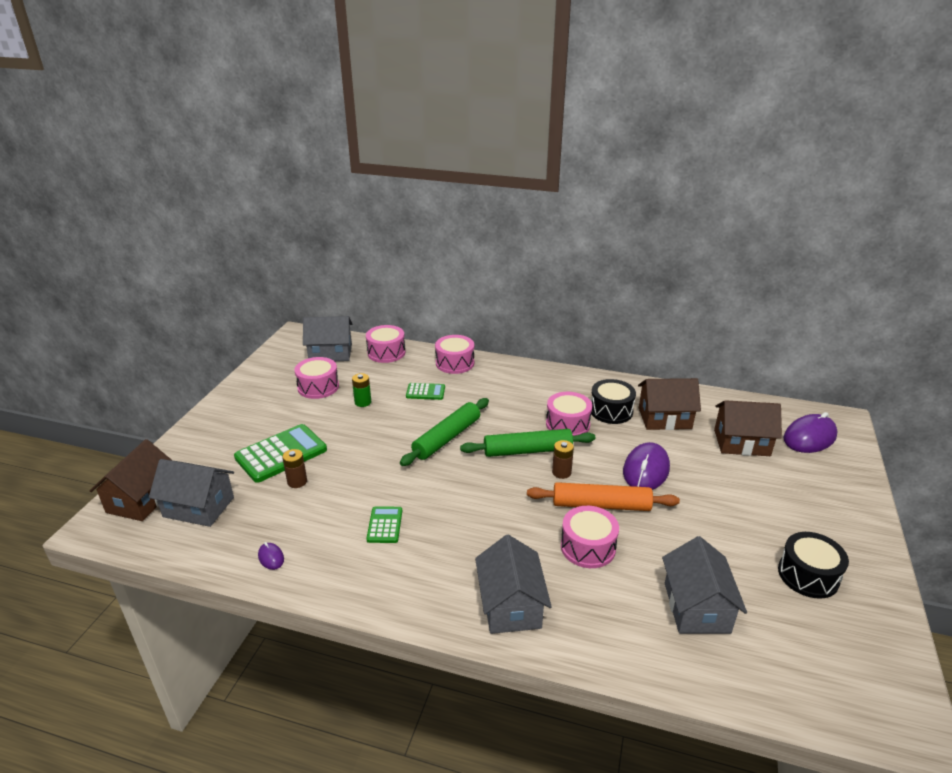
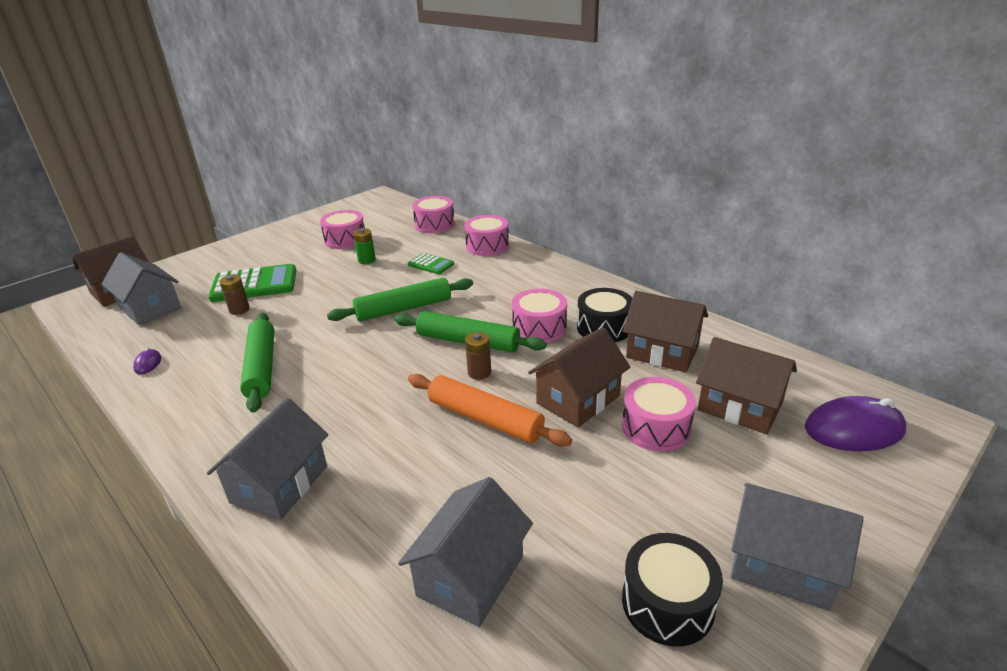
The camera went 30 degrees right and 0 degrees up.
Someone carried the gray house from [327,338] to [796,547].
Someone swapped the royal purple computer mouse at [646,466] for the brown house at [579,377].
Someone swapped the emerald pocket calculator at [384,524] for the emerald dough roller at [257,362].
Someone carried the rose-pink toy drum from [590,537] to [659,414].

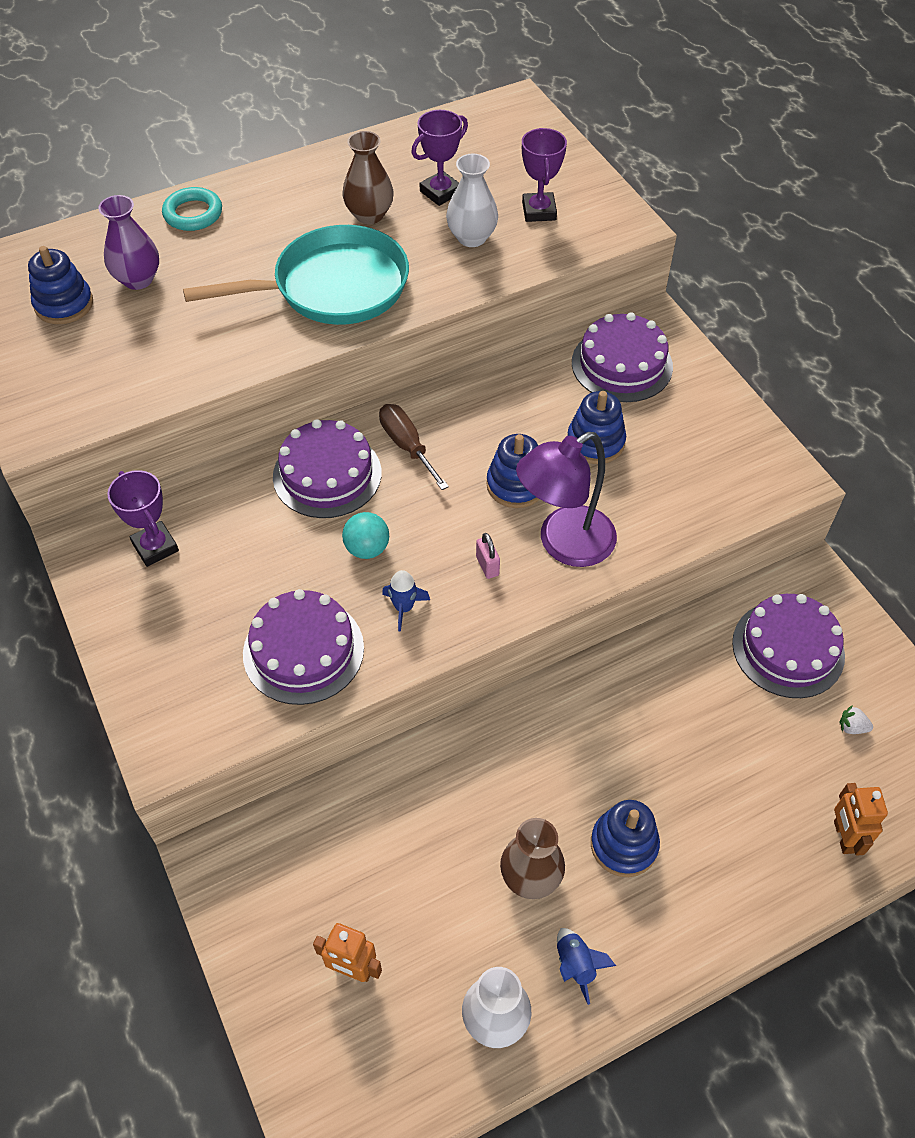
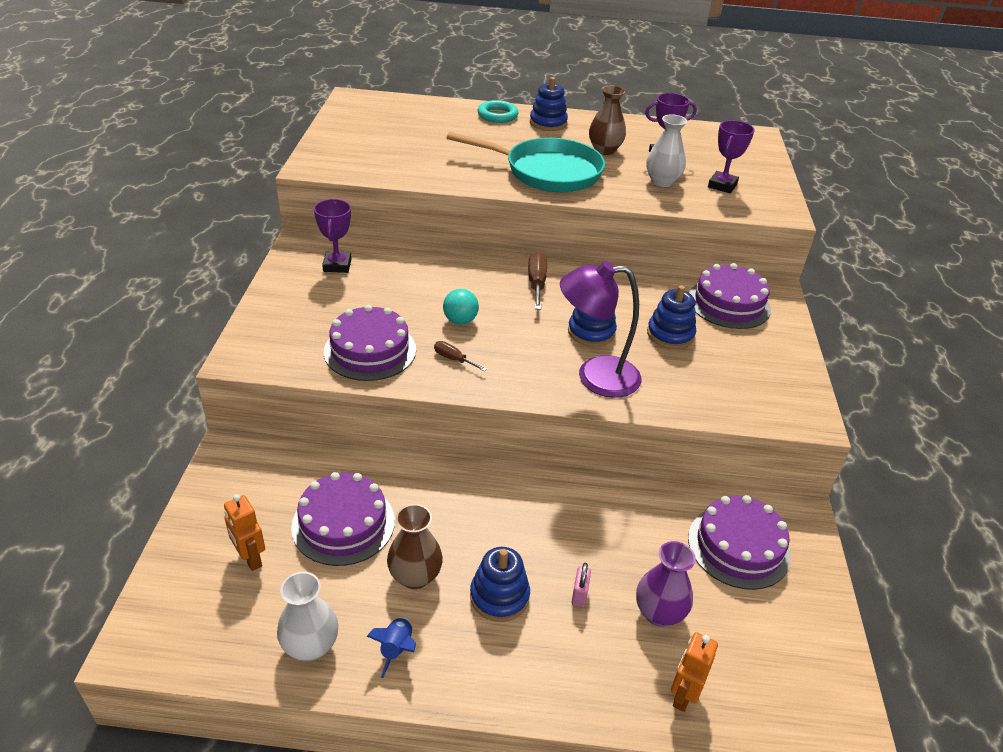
The camera went 30 degrees right and 15 degrees down.
Someone carried the royal purple vase from [128,242] to [666,584].
Someone carried the blue stacking toy from [60,285] to [549,104].
Someone carried the royal purple cake from [327,468] to [343,519].
Someone carried the rose-pink lock from [488,556] to [581,585].
Someone swapped the blue spaceship at [406,601] for the brown screwdriver at [460,356].
Someone took away the pure white berry at [856,719].

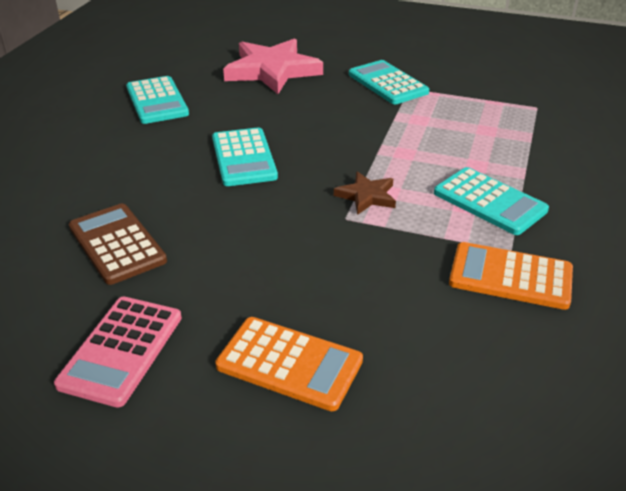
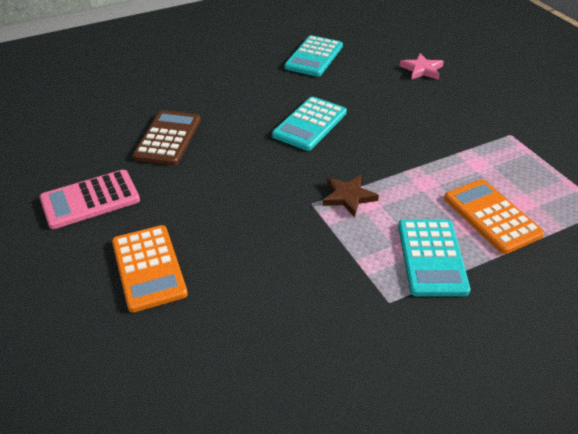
The camera went 45 degrees right and 5 degrees up.
Someone scaled the rose-pink star shape at [273,66] by 0.50.
Someone took away the teal pocket calculator at [389,82].
Someone carried the bright orange pocket calculator from [511,276] to [494,216].

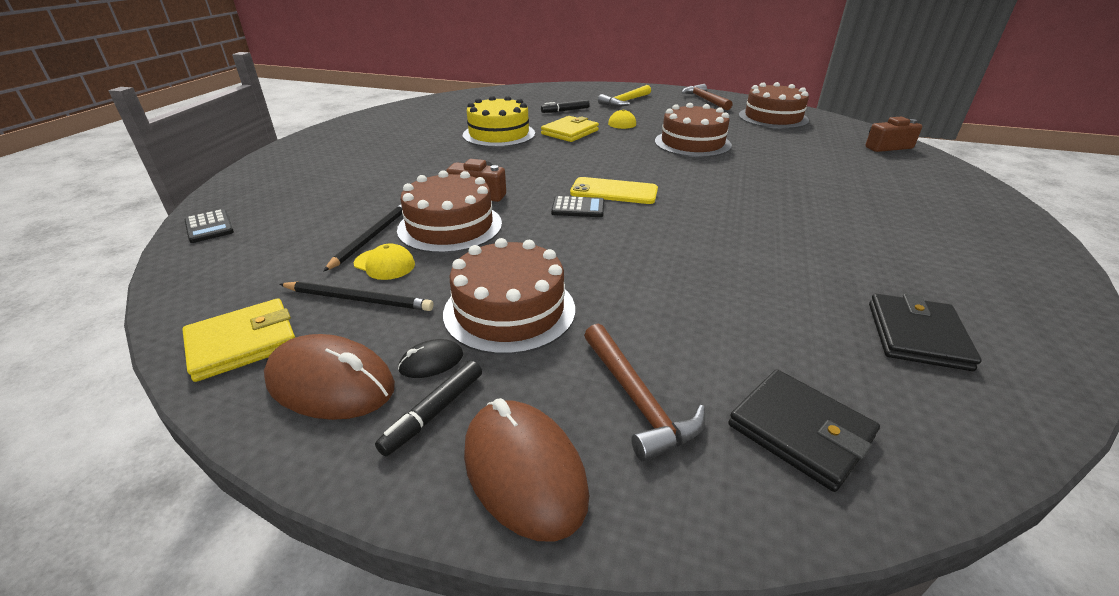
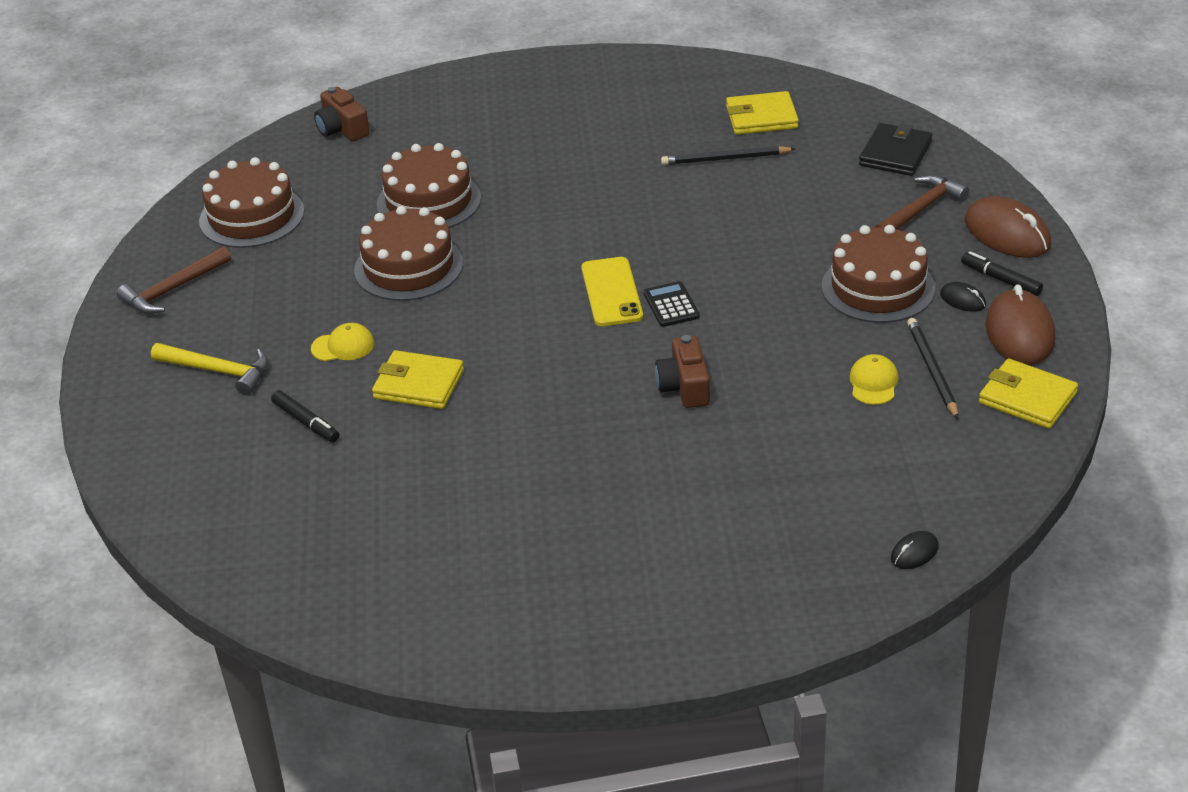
The camera went 110 degrees left and 5 degrees up.
Someone took away the bright yellow cake at [499,121].
Someone carried the brown cake from [449,211] to [429,185].
Someone carried the ebony wooden pencil from [362,238] to [728,155].
Someone swapped the ebony pocket calculator at [209,226] for the ebony computer mouse at [915,550].
Someone repainted the ebony wallet at [925,332], which became the bright yellow wallet at [762,113].
Someone rotated the ebony marker at [428,408] by 150 degrees counterclockwise.
Someone rotated the brown computer mouse at [526,470] by 75 degrees counterclockwise.

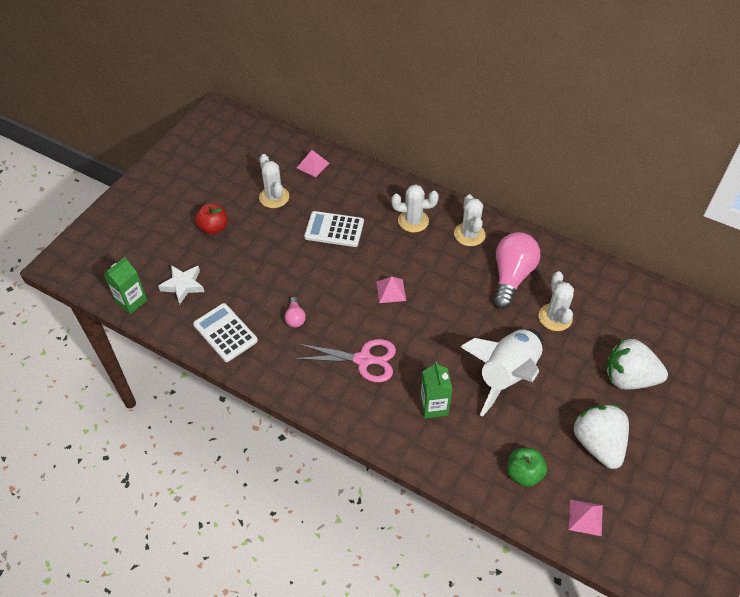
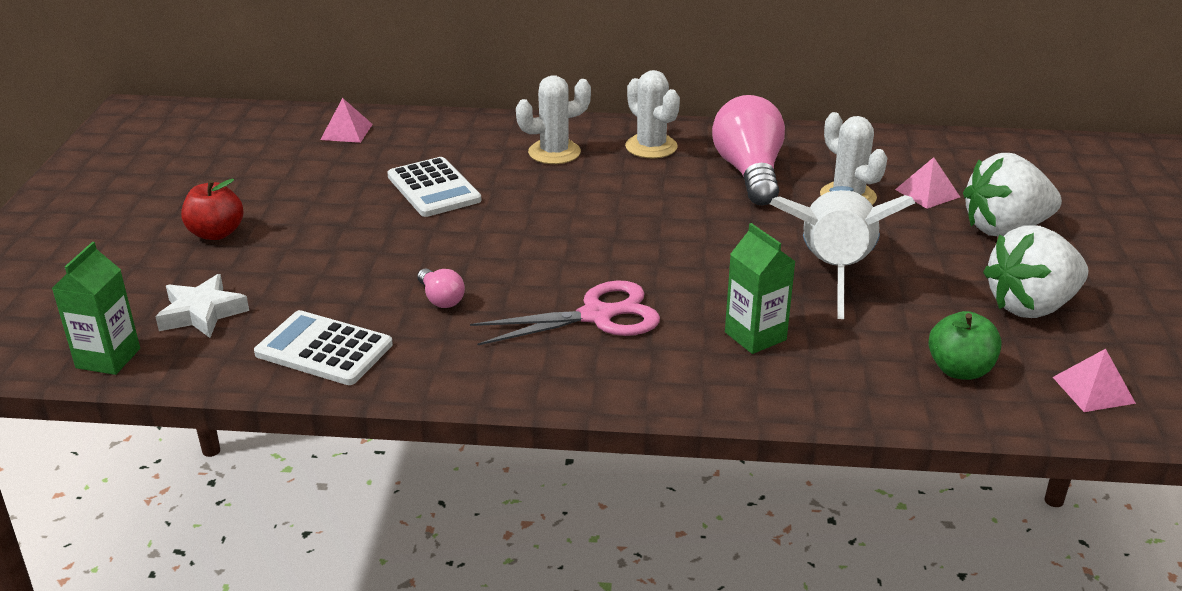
The camera went 25 degrees left and 20 degrees down.
Someone took away the pure white saguaro cactus at [274,181].
Someone rotated the pure white pocket calculator at [334,229] by 105 degrees counterclockwise.
Someone carried the rose-pink pyramid shape from [391,290] to [927,183].
Someone rotated the pure white berry at [601,437] by 75 degrees counterclockwise.

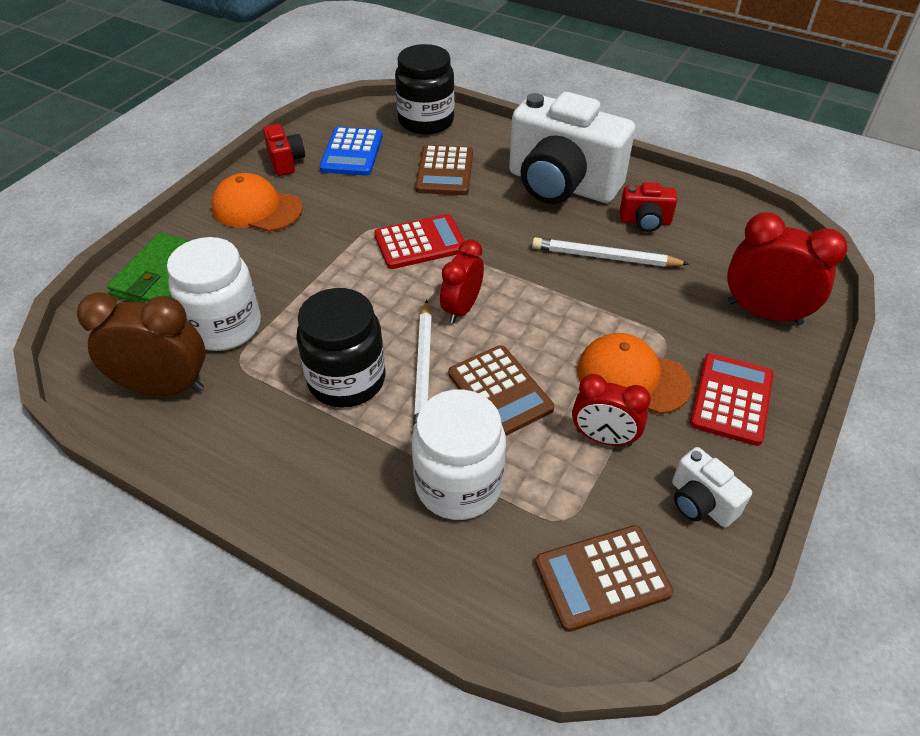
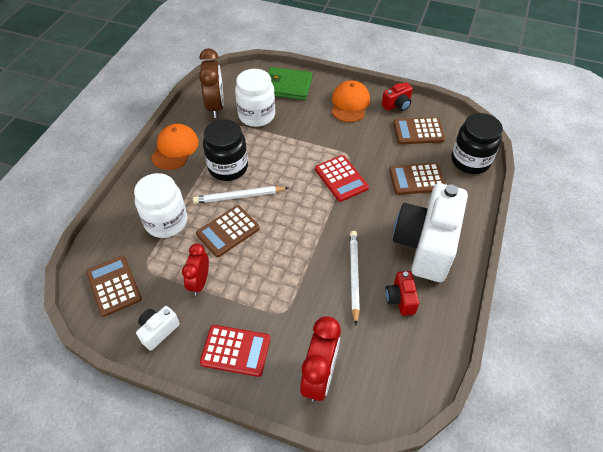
The camera went 80 degrees right and 5 degrees up.
Someone repainted the blue pocket calculator at [351,151], which became the brown pocket calculator at [419,130].
Someone took away the scarlet clock at [462,281].
Someone carried the bright orange cap from [634,373] to [175,147].

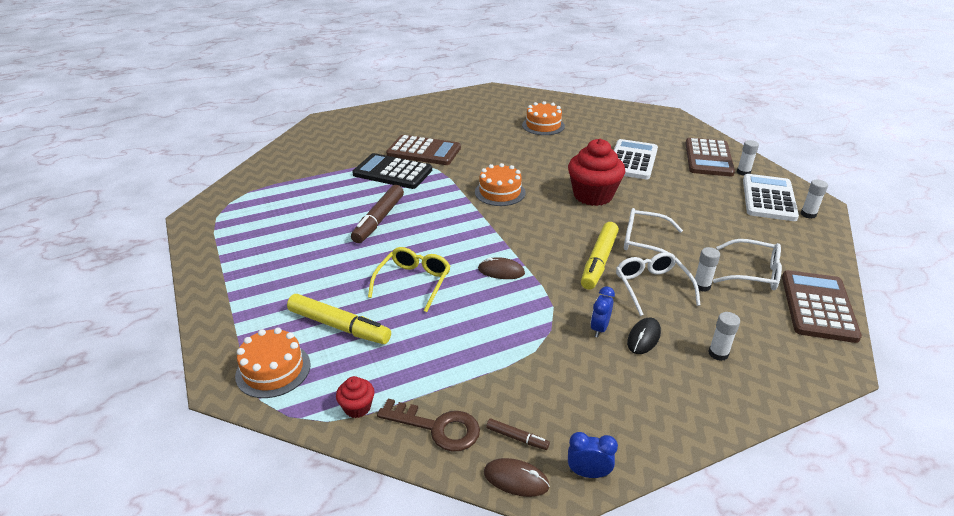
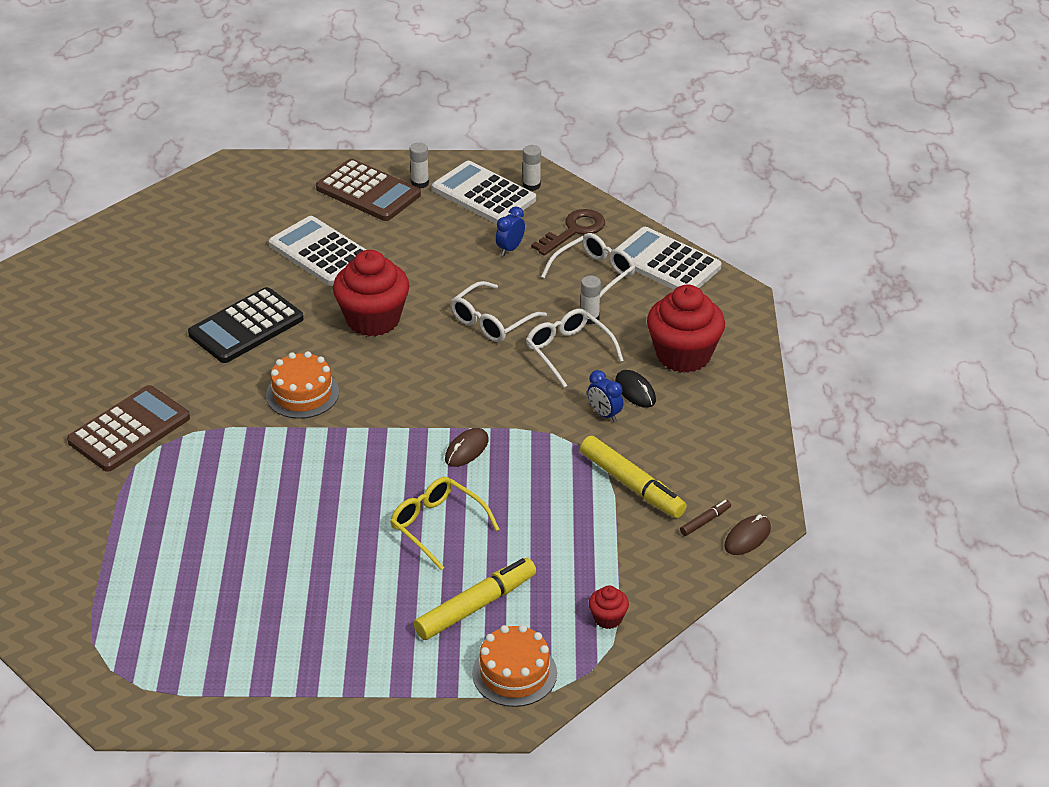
The camera went 65 degrees left and 5 degrees up.
Someone took away the bright orange cake at [543,118].
Someone carried the ebony pocket calculator from [392,171] to [245,325].
Someone took away the brown marker at [377,214].
Someone carried the bright yellow marker from [600,256] to [633,477].
Someone rotated the pure white eyeglasses at [658,284] by 45 degrees clockwise.
Someone repainted the brown pocket calculator at [822,306], which became the pure white pocket calculator at [668,258].
Someone swapped the pure white glue at [724,336] for the scarlet muffin at [686,329].
Someone carried the brown key from [428,425] to [568,232].
Someone carried the blue clock from [593,455] to [510,231].

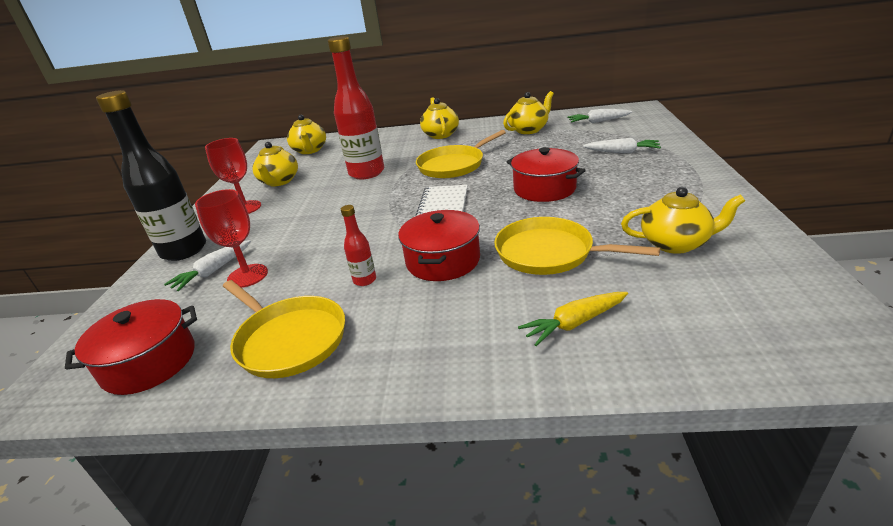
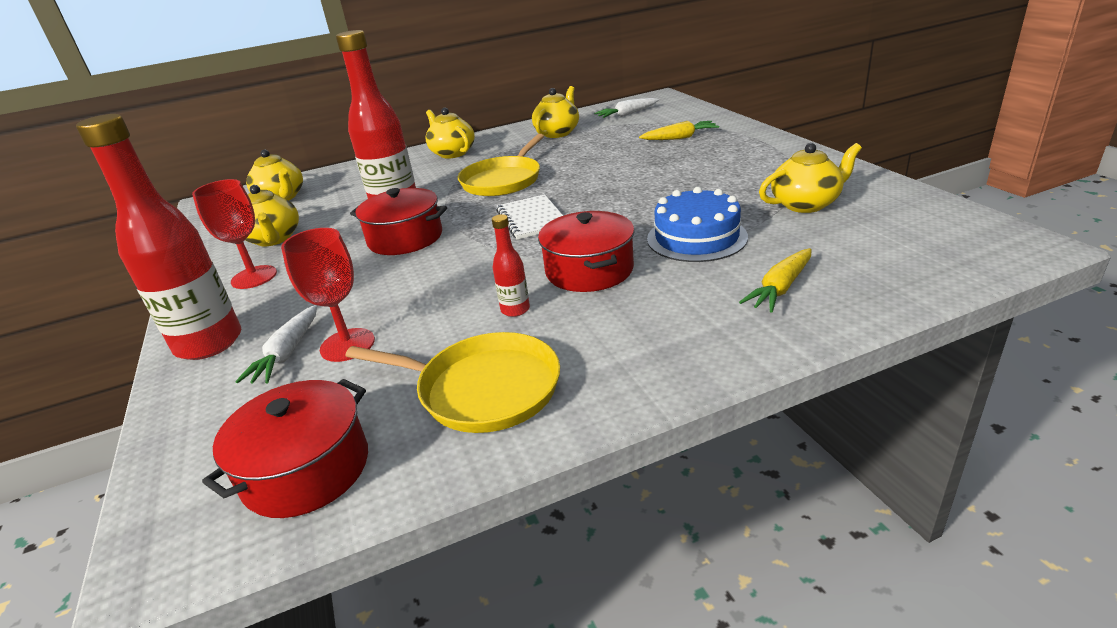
The camera went 25 degrees left and 0 degrees up.
Someone repainted the ebony drink bottle at [151,175], which became the scarlet drink bottle at [158,237].
Someone repainted the pure white carrot at [622,145], which became the bright yellow carrot at [679,130].
Someone carried the scarlet cooking pot from [546,174] to [398,221].
Someone swapped the bright yellow skillet at [577,246] for the blue cake at [697,224].

